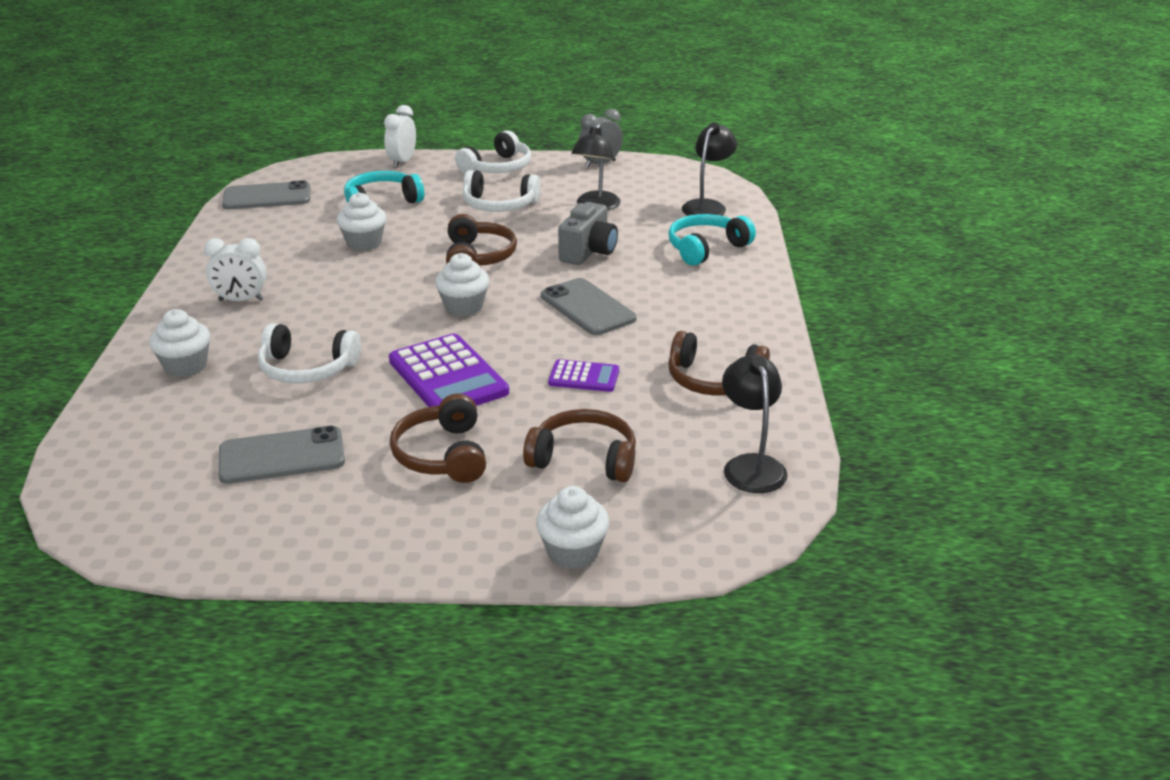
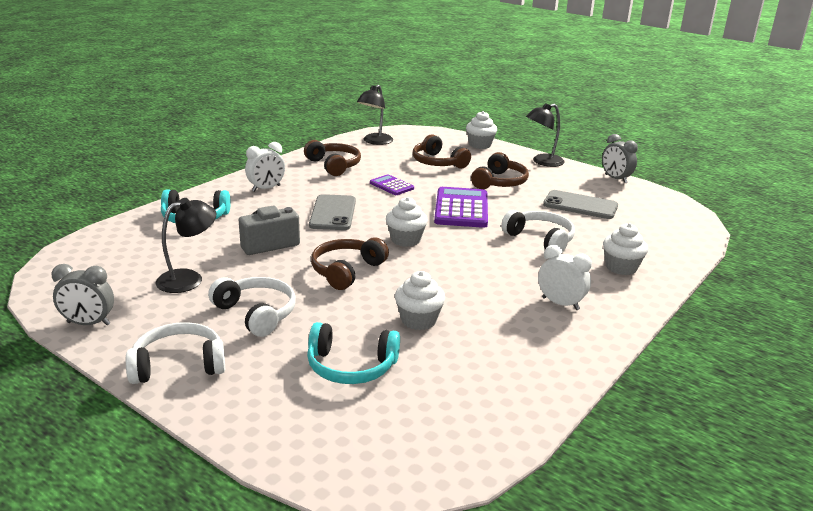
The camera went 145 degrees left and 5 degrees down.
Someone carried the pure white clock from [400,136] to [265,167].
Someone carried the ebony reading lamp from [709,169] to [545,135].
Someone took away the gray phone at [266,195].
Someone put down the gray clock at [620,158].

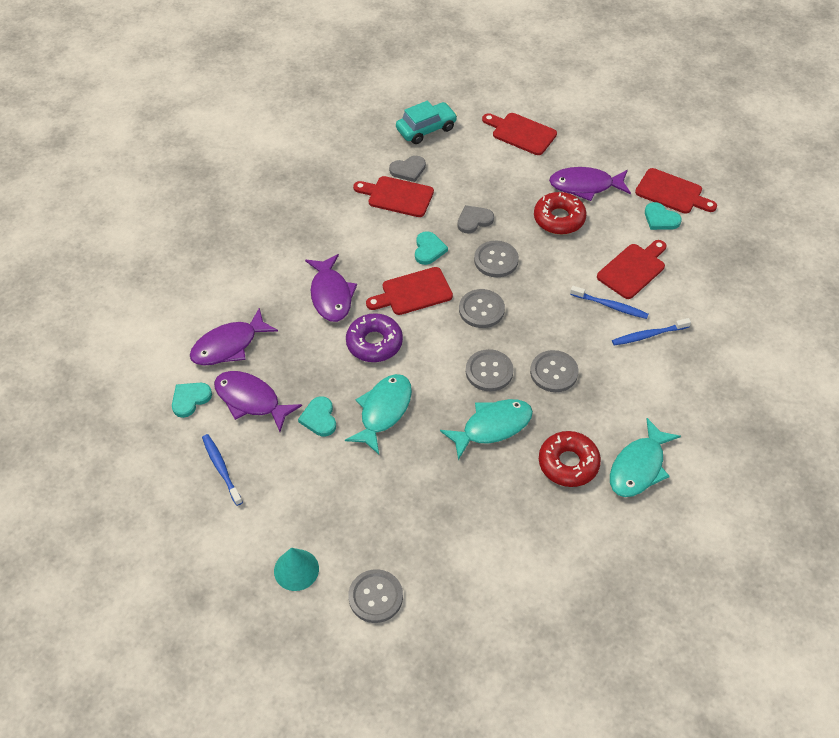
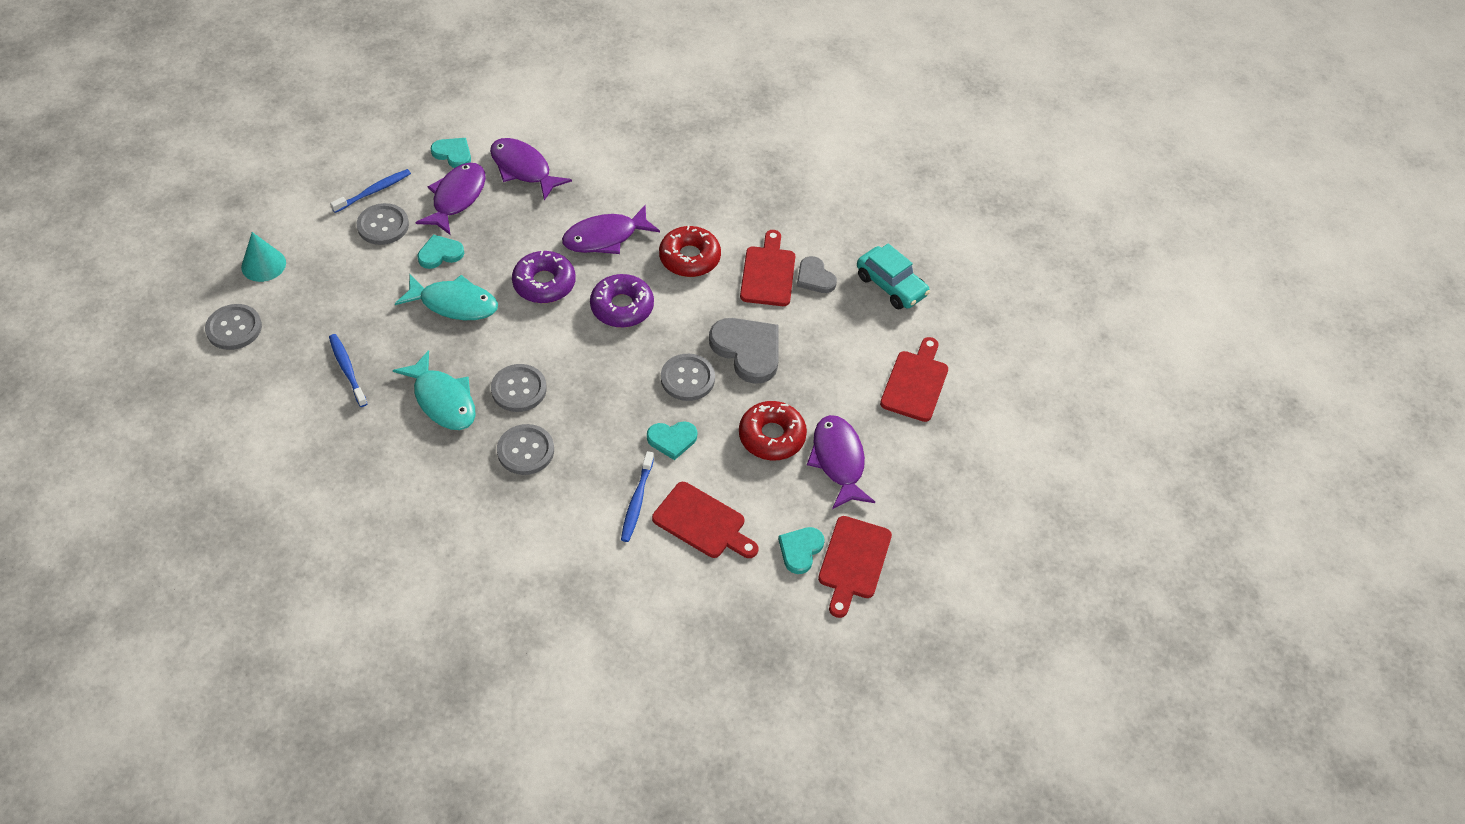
The camera went 75 degrees right and 0 degrees up.
Someone scaled the gray heart shape at [475,219] by 1.71.
Someone carried the teal heart shape from [431,248] to [672,440].
Someone swapped the scarlet cutting board at [409,291] for the royal purple donut at [622,301].
Someone carried the gray shirt button from [482,308] to [383,224].
Someone carried the blue tooth brush from [651,332] to [348,370].
Someone took away the teal toy fish at [645,457].
Someone carried the scarlet donut from [570,459] to [690,251].

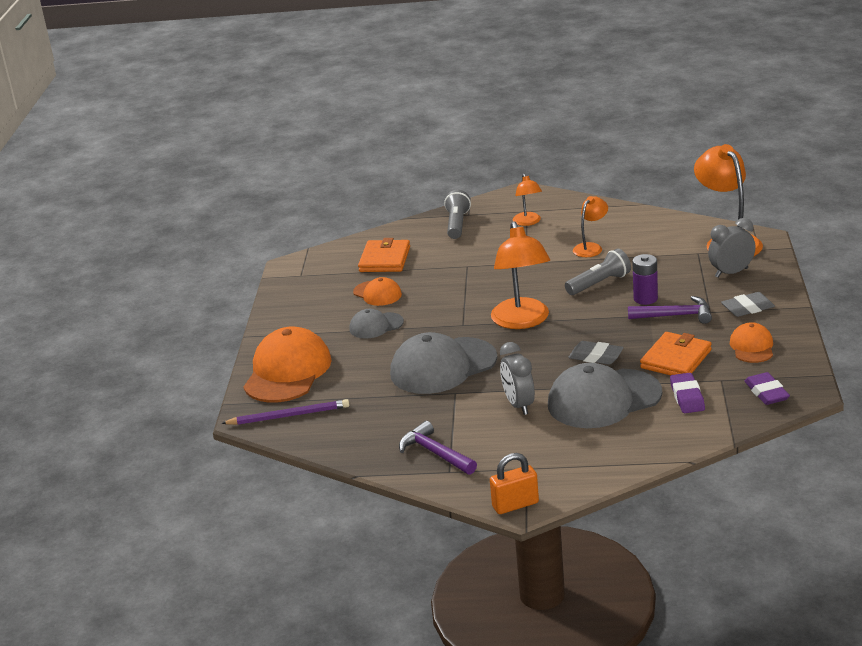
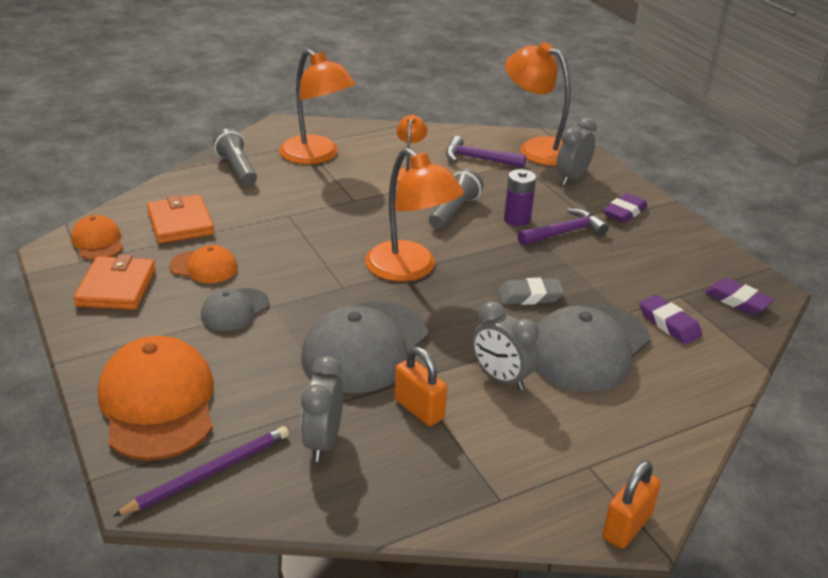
The camera went 35 degrees left and 5 degrees up.
Someone scaled the bright orange reading lamp at [527,200] by 1.85.
Someone repainted the gray eraser at [748,304], which became the royal purple eraser at [625,208].
Someone carried the bright orange cap from [751,342] to [97,237].
Someone carried the bright orange wallet from [676,353] to [114,282].
Someone carried the royal purple hammer from [438,448] to [486,152].
Someone put down the bright orange lock at [421,386].
Someone put down the gray clock at [322,409].

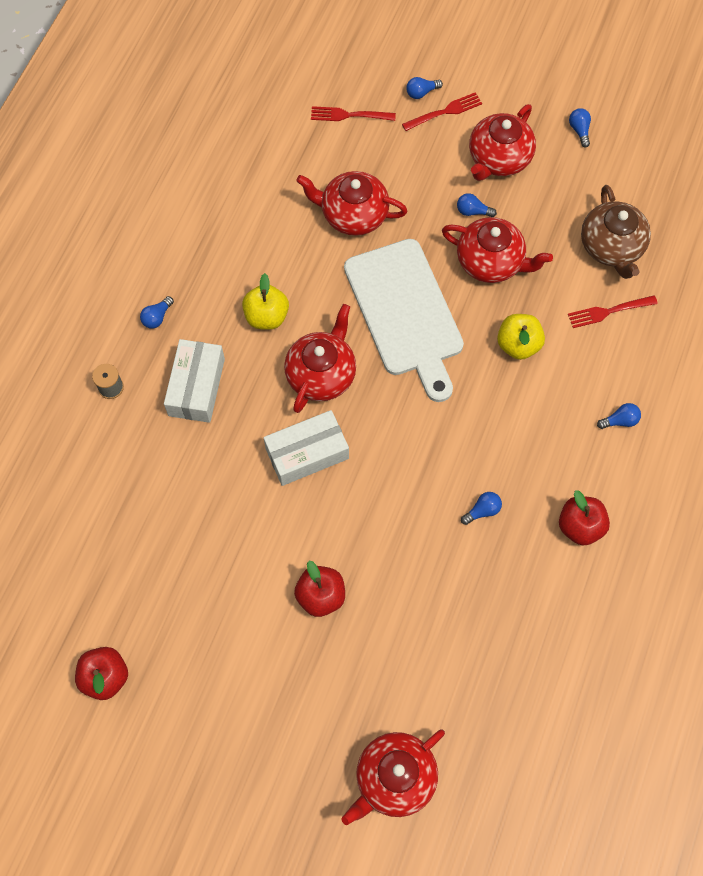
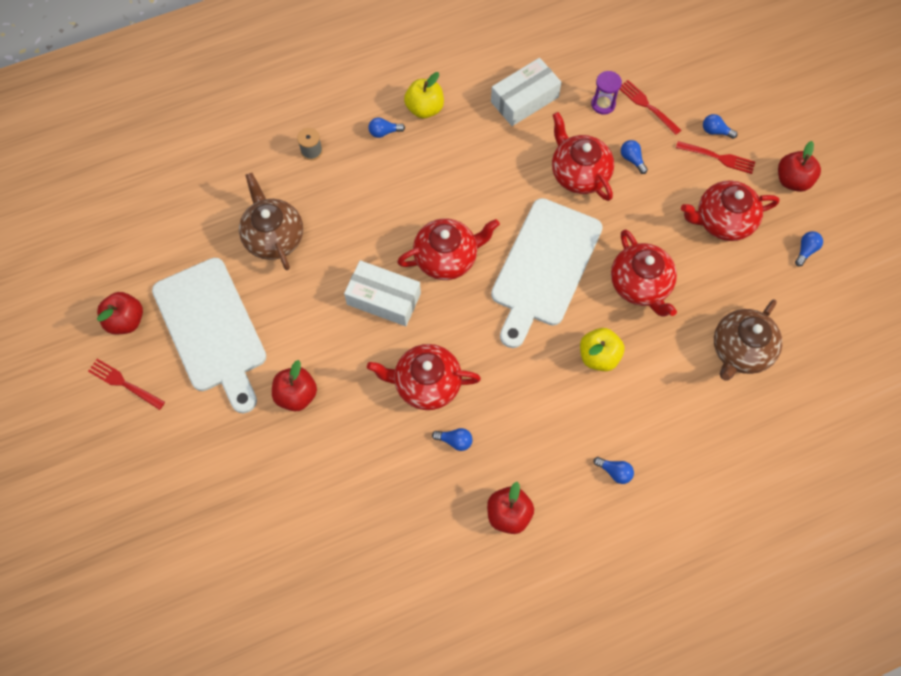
The camera went 45 degrees right and 0 degrees up.
Someone carried the blue lightbulb from [477,205] to [634,157].
Someone carried the bright yellow toy apple from [265,301] to [424,95].
Someone carried the scarlet fork from [613,311] to [126,384].
Someone carried the pure white package from [194,381] to [526,92].
Someone carried the scarlet tea pot from [393,777] to [424,377].
Someone put down the royal purple hourglass at [606,93].
Someone put down the scarlet toy apple at [799,166].
Someone put down the brown tea pot at [271,221].
Someone put down the pure white cutting board at [209,335].

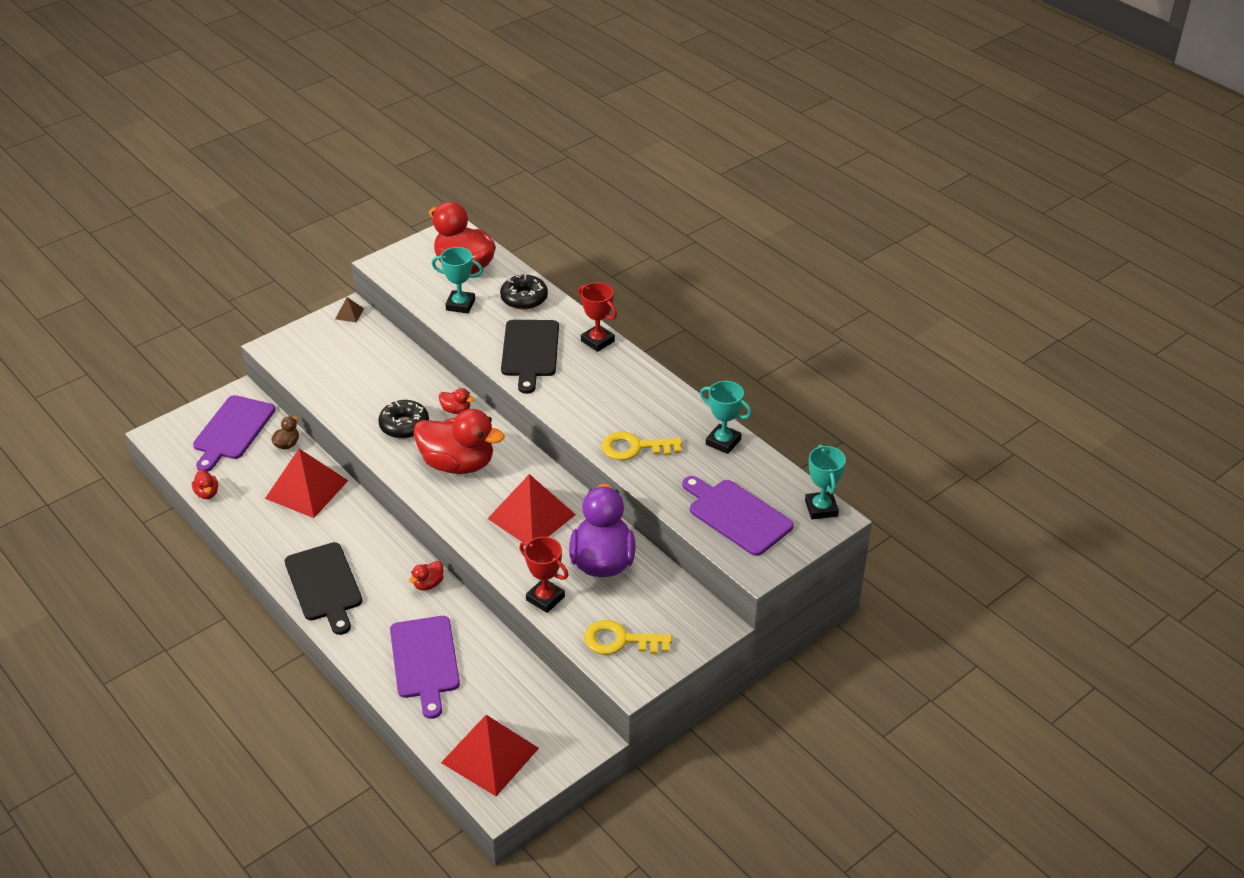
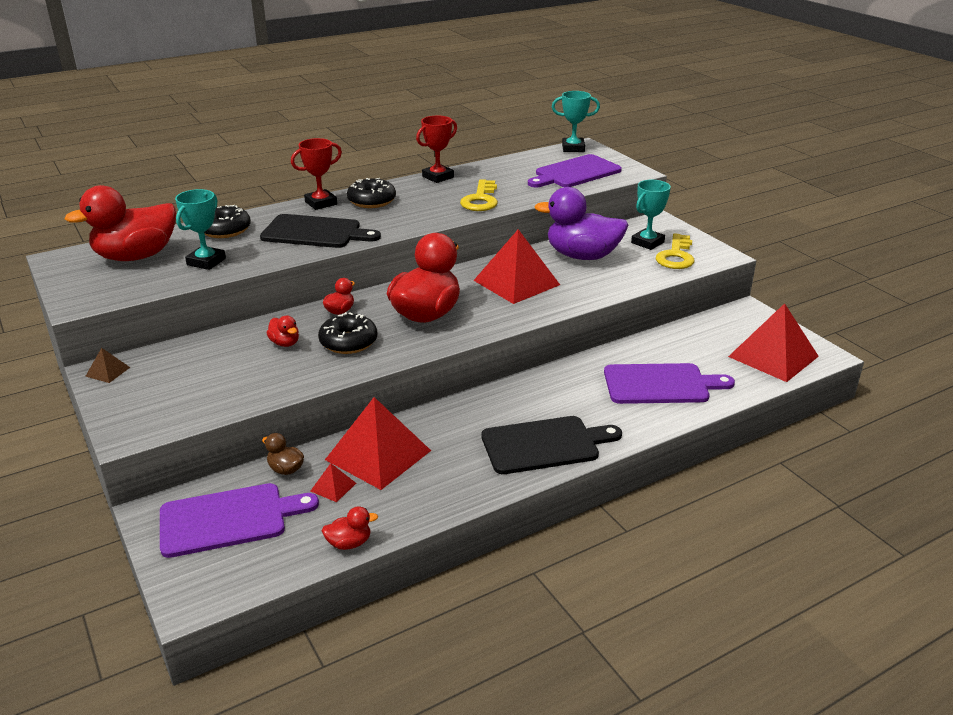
The camera went 80 degrees left and 10 degrees down.
Someone carried the teal award cup from [726,417] to [651,215].
Someone rotated the royal purple cutting board at [234,433] by 45 degrees counterclockwise.
Someone carried the scarlet award cup from [543,575] to [436,149].
Someone carried the scarlet rubber duck from [426,576] to [283,331].
Someone put down the ebony donut at [371,193].
Someone put down the scarlet pyramid shape at [333,482].

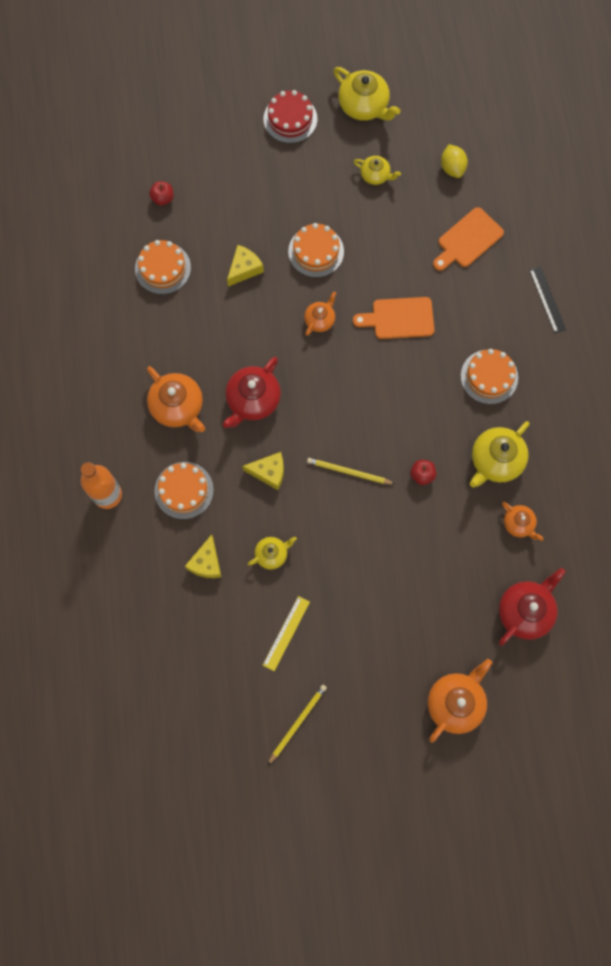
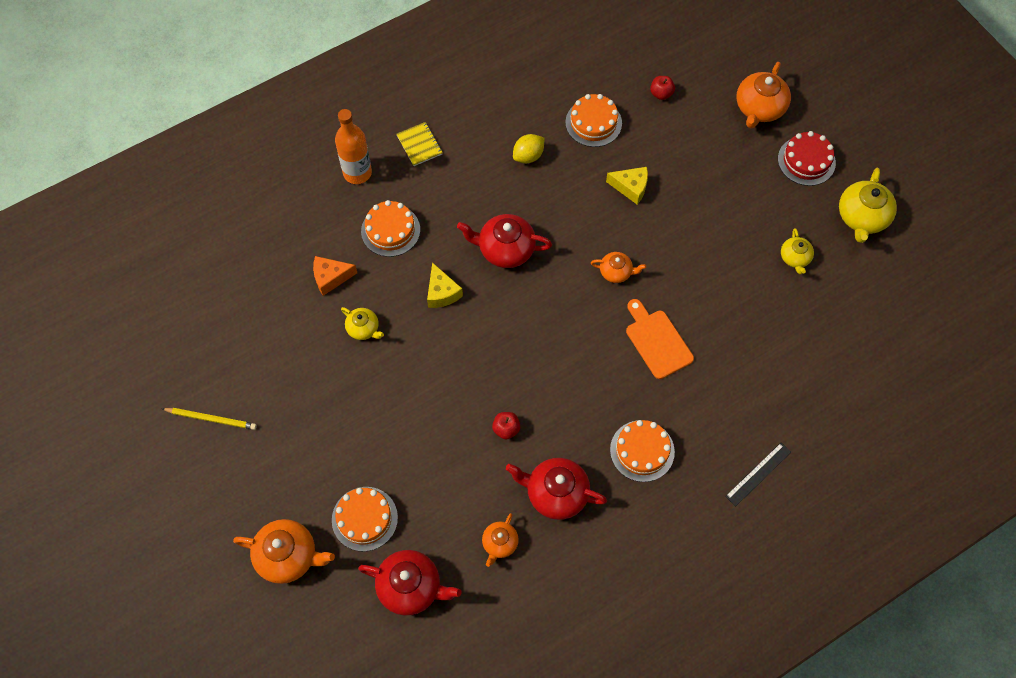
The camera went 65 degrees right and 10 degrees down.
Someone carried the bright yellow lemon from [454,161] to [528,148].
Someone took away the bright orange cutting board at [468,239].
Someone carried the bright orange cake from [316,250] to [365,519].
Someone carried the bright orange tea pot from [176,399] to [763,95].
Someone repainted the bright yellow tea pot at [499,454], which became the scarlet tea pot at [556,489].
Someone took away the bright yellow wooden pencil at [351,471].
Someone repainted the bright yellow cheese at [203,556], which became the bright orange cheese at [335,276].
Someone took away the bright yellow ruler at [286,633].
Someone put down the bright yellow exercise book at [419,144].

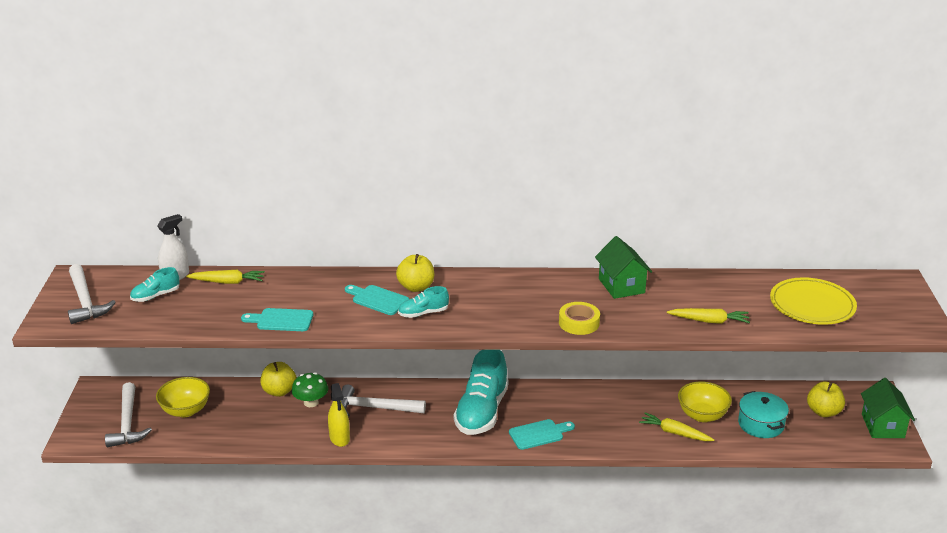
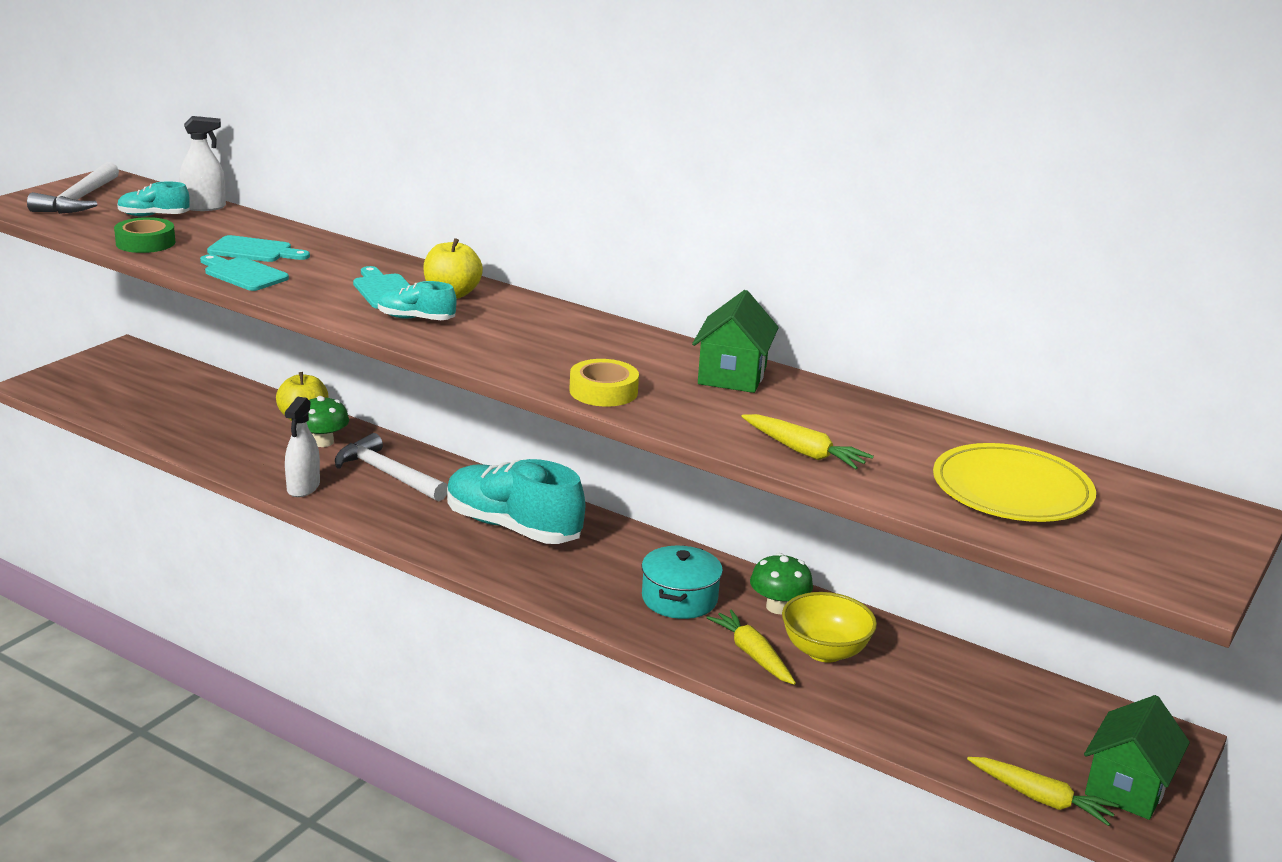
The camera went 30 degrees right and 5 degrees down.
Someone carried the bright yellow carrot from [225,277] to [1043,791].
Someone rotated the teal lace-up shoe at [481,392] by 75 degrees clockwise.
Someone took away the bright yellow deep dish at [183,397].
Someone took away the bright yellow toy apple at [826,399].
Someone took away the pure white hammer at [128,414].
Someone repainted the bright yellow spray bottle at [339,415], which became the pure white spray bottle at [302,447].
Someone carried the teal cooking pot from [763,414] to [682,582].
Someone carried the teal cutting board from [542,434] to [258,248].
Someone put down the emerald roll of tape at [144,235].
Someone put down the emerald toadstool at [781,583].

